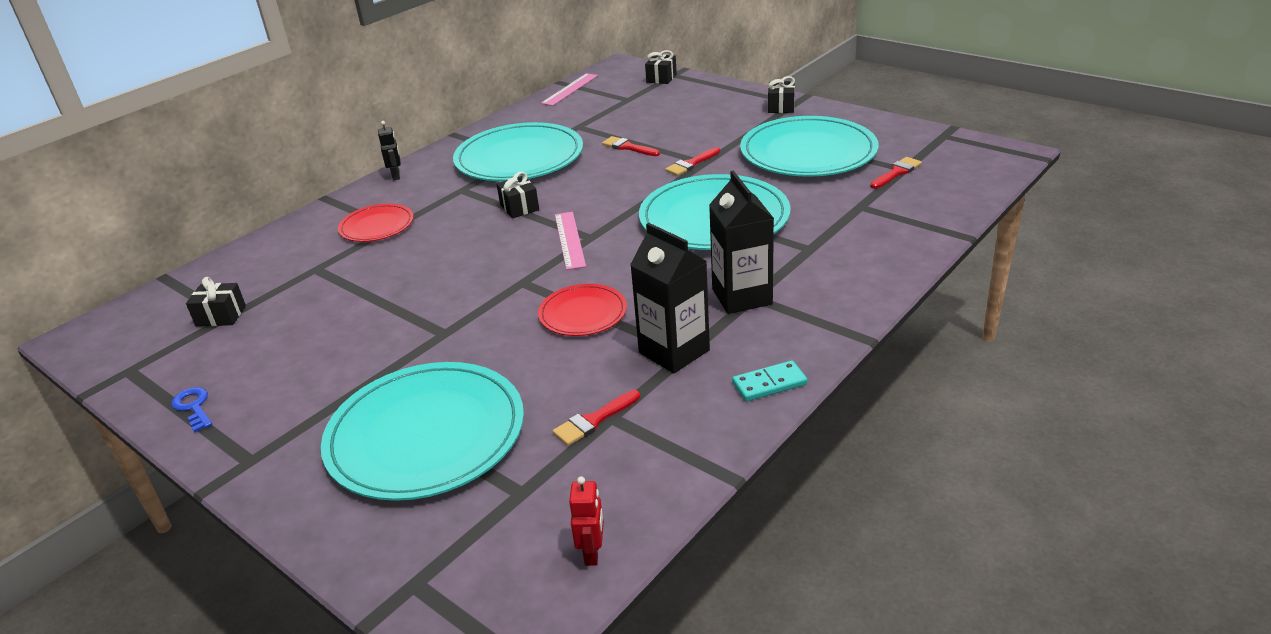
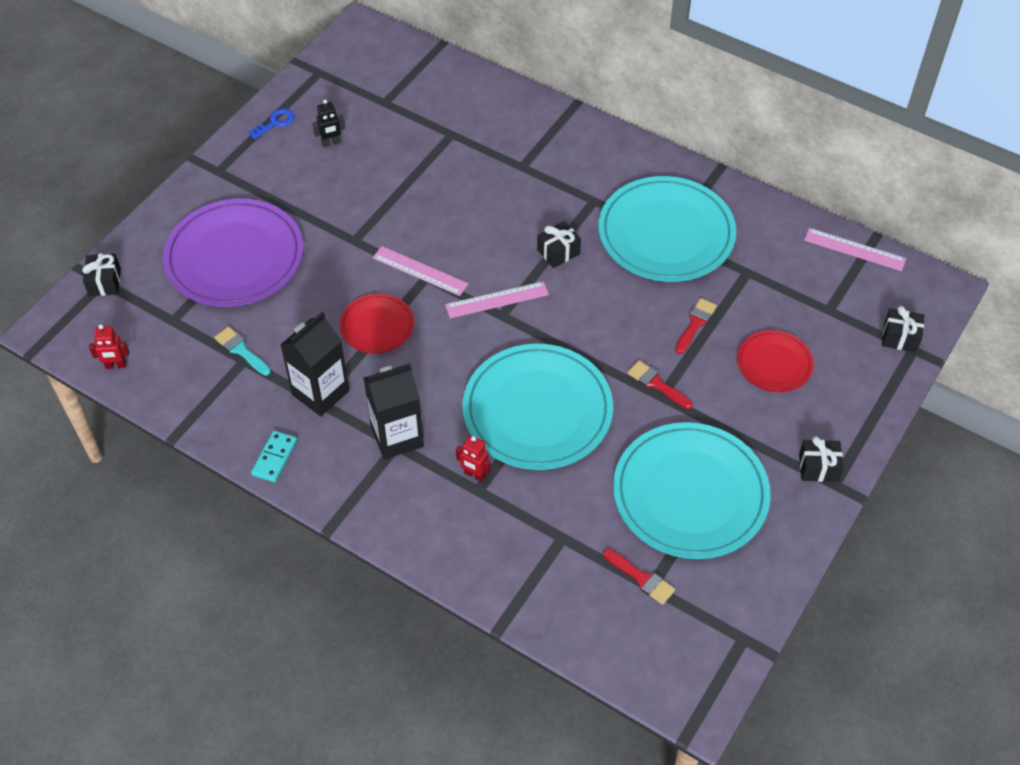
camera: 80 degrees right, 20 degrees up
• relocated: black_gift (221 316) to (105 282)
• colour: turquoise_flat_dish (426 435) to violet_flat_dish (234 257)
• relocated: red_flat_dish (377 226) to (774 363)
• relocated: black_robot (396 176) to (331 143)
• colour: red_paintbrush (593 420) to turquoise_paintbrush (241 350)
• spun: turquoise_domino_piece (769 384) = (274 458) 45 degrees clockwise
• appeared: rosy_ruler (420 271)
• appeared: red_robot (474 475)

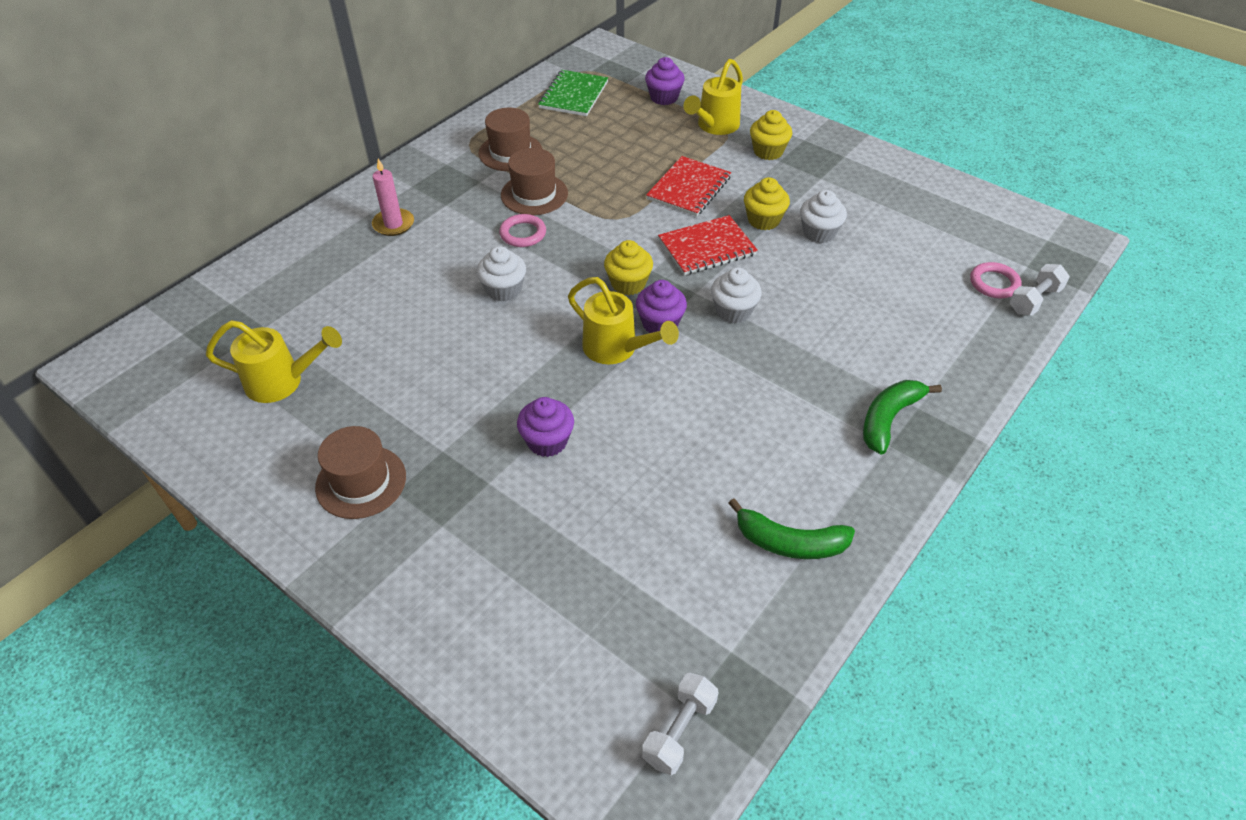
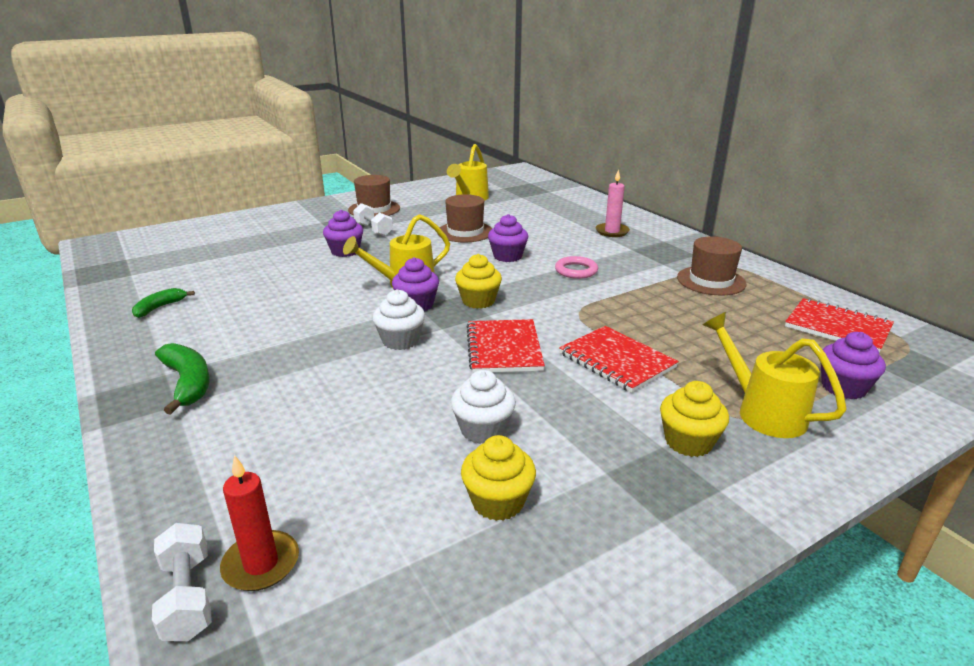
camera: 110 degrees right, 20 degrees down
• colour: pure_white_fairy_cake (504 290) to violet_fairy_cake (507 256)
• relocated: russet_hat (534 194) to (465 232)
• colour: green_notebook (573 95) to red_notebook (837 327)
• relocated: pure_white_free_weight (679 731) to (373 229)
• size: green_banana_fruit (790 542) = (160 307) x0.64
• relocated: bright_yellow_fairy_cake (763 220) to (498 502)
• exchanged: rosy_torus (994 283) to red_wax_candle (261 564)

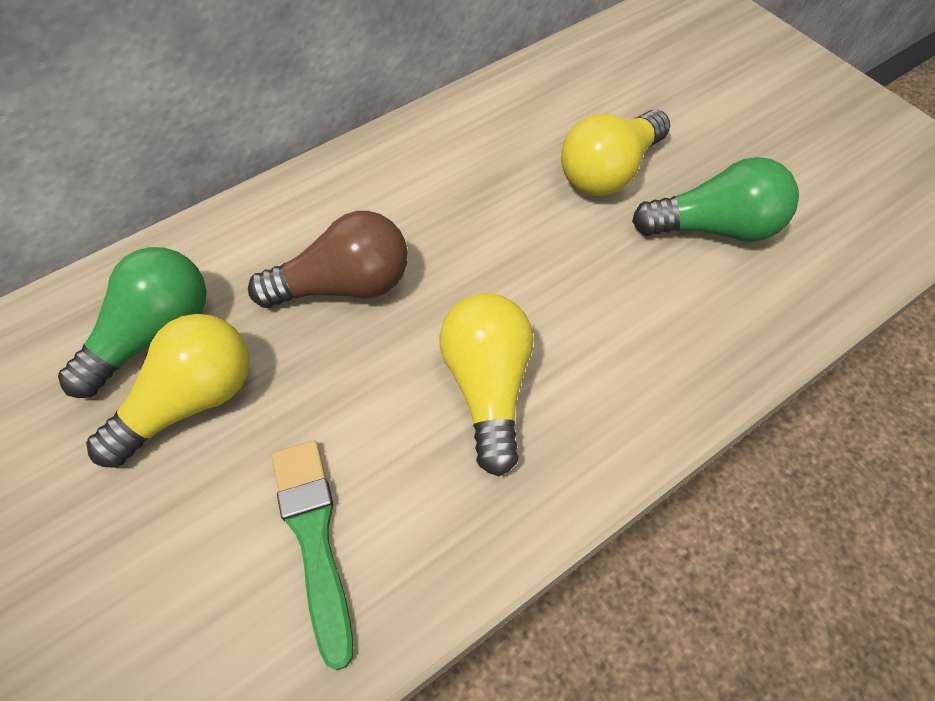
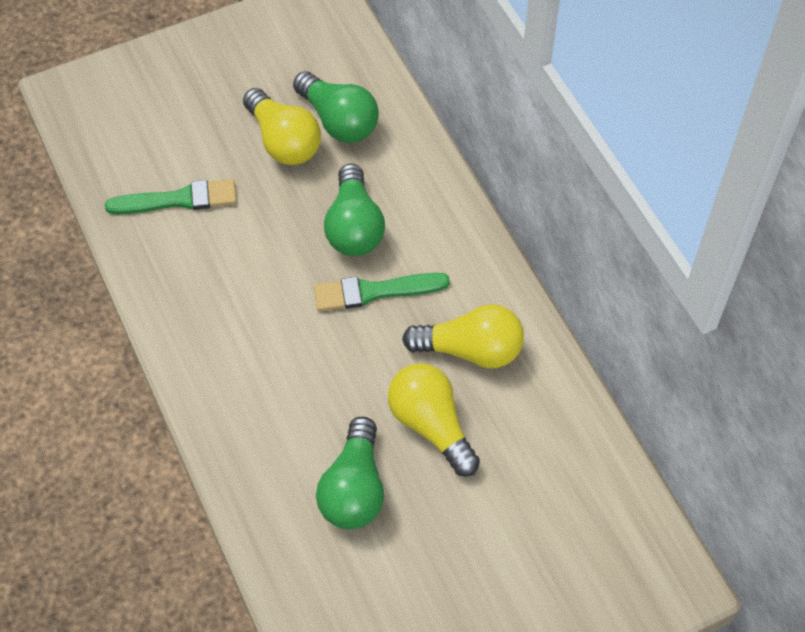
camera: 100 degrees right, 0 degrees up
• colour: russet_light_bulb (344 285) to green_light_bulb (354 226)
• relocated: bright_yellow_light_bulb (487 387) to (470 350)
• appeared: green_paintbrush (374 291)

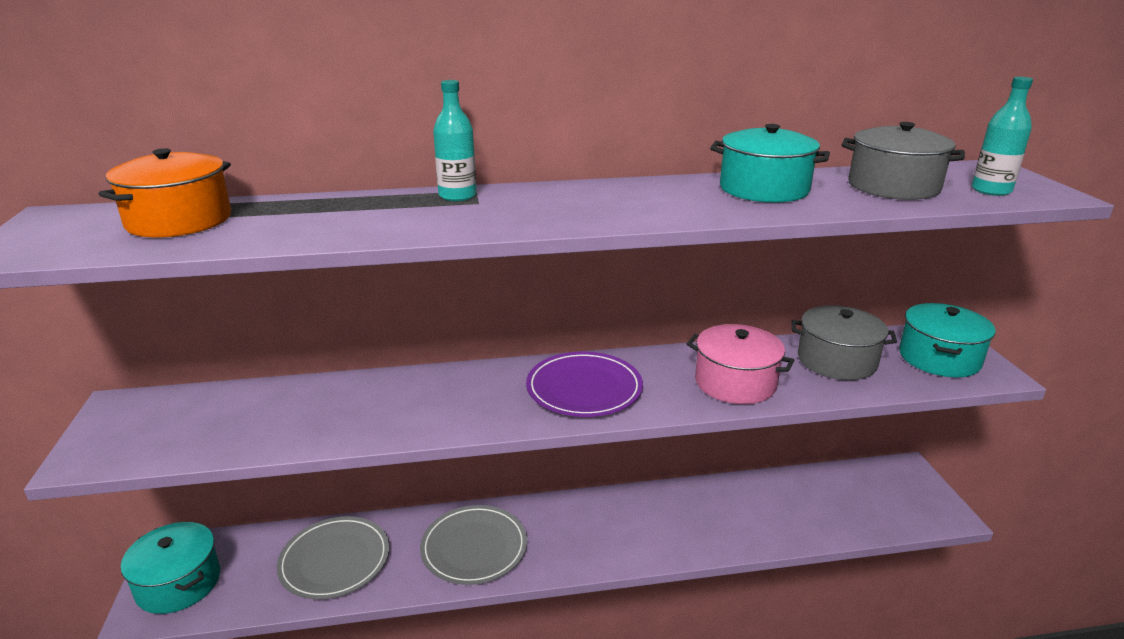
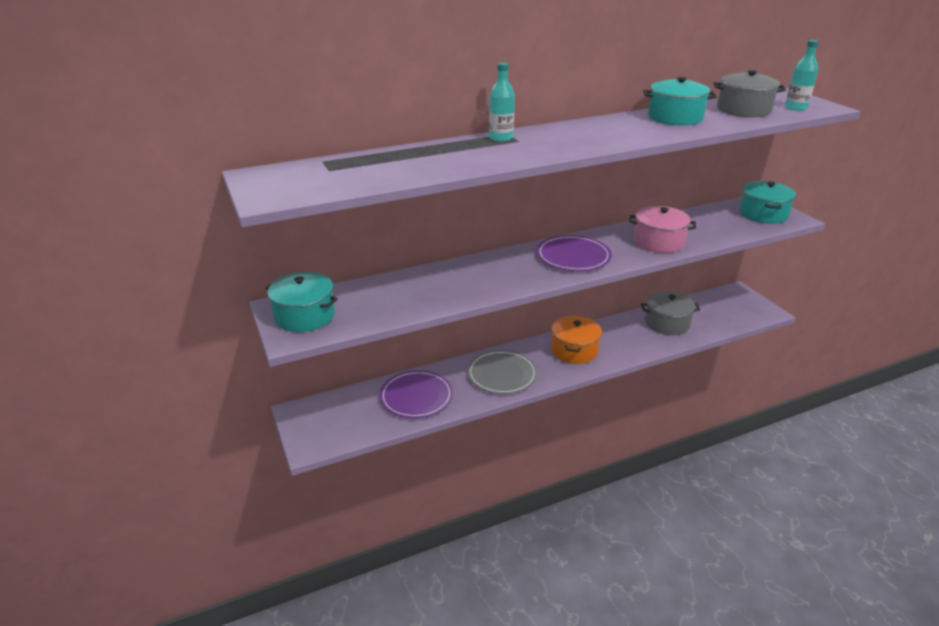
camera: 15 degrees left, 5 degrees up
• relocated: bright_orange_pot (179 220) to (574 350)
• relocated: turquoise_pot (178 583) to (304 316)
• colour: grey_flat_dish (335 560) to violet_flat_dish (416 397)
• relocated: grey_pot (836 361) to (667 323)

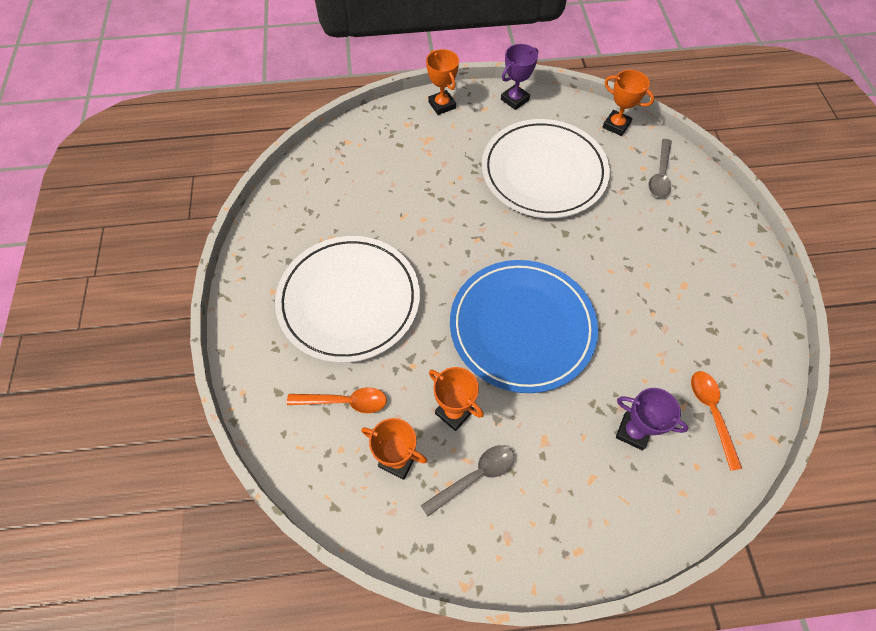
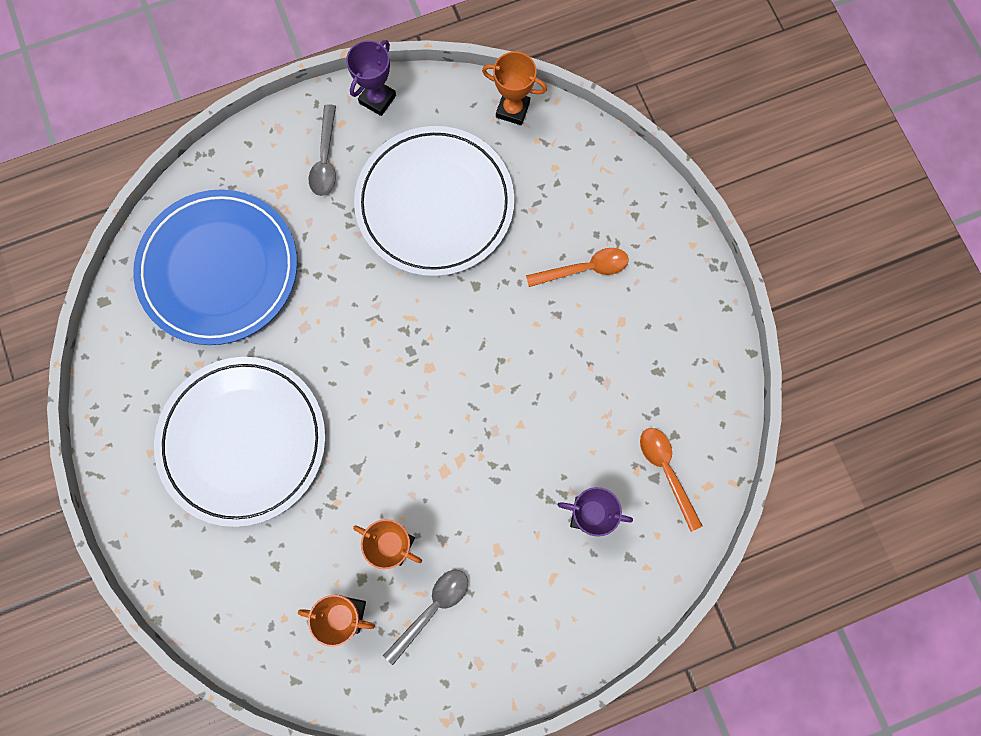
camera: 15 degrees left, 15 degrees up
• relocated: bright_orange_tablespoon (344 402) to (584 269)
• missing: bright_orange_award_cup (442 105)
• relocated: blue_flat_dish (522 327) to (219 269)
• relocated: grey_tablespoon (660 174) to (325 159)

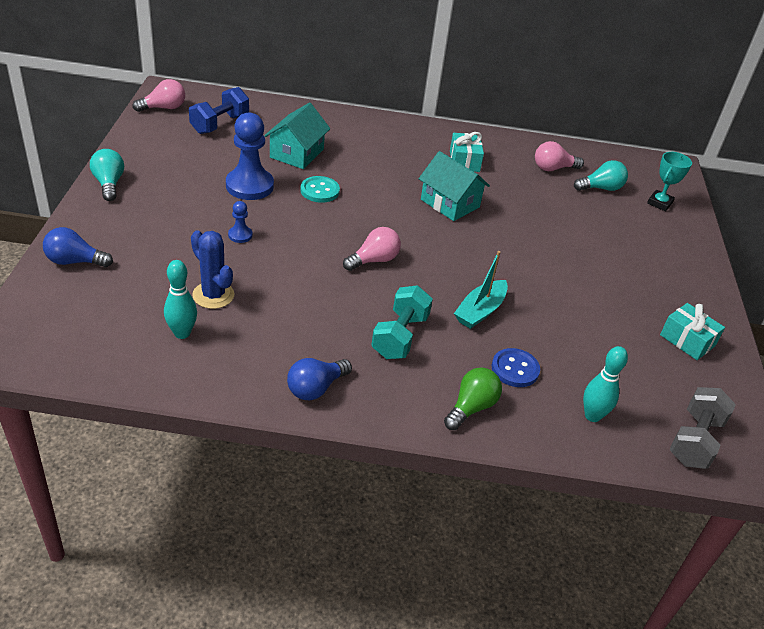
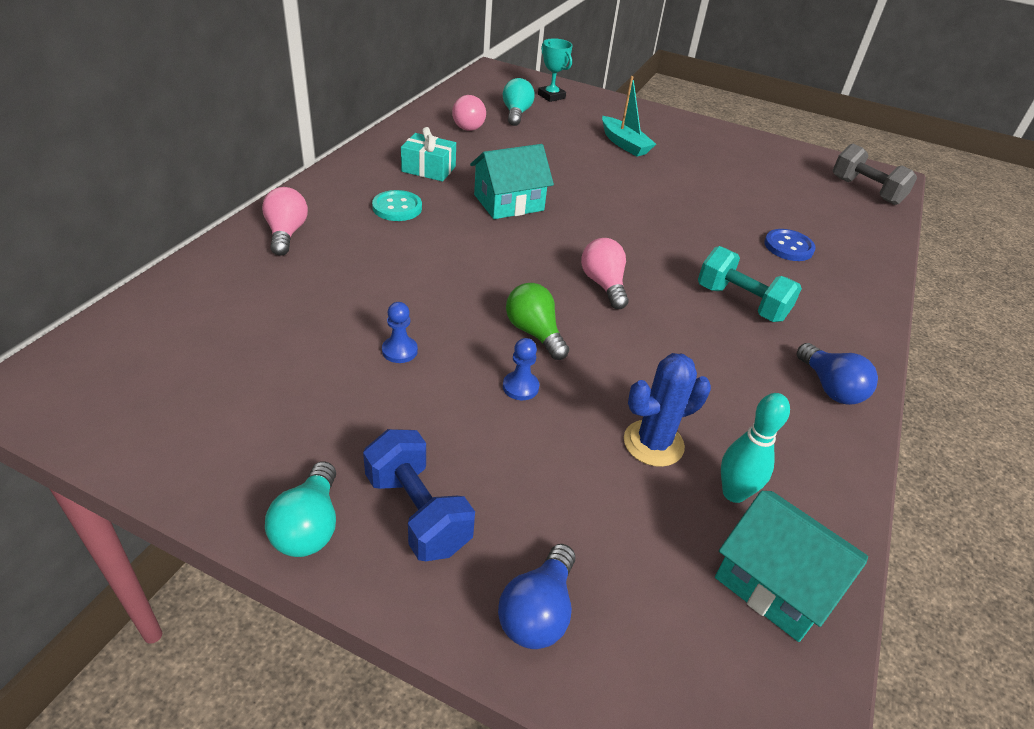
camera: 70 degrees left, 0 degrees up
• spun: turquoise_light_bulb (109 184) = (309 526) 90 degrees counterclockwise
• relocated: rosy_light_bulb (164 108) to (286 233)
• relocated: blue_free_weight (220 124) to (418 512)
• size: blue_game_pawn (249 186) = (399 351) x0.47
• relocated: turquoise_toy_house (296 153) to (775 583)
• relocated: turquoise_sewing_button (320 191) to (397 207)
• relocated: green_light_bulb (471 407) to (534 333)
• relocated: turquoise_sailboat (480 311) to (624 144)
• missing: turquoise_skittle (592 416)
• missing: turquoise_gift (687 340)

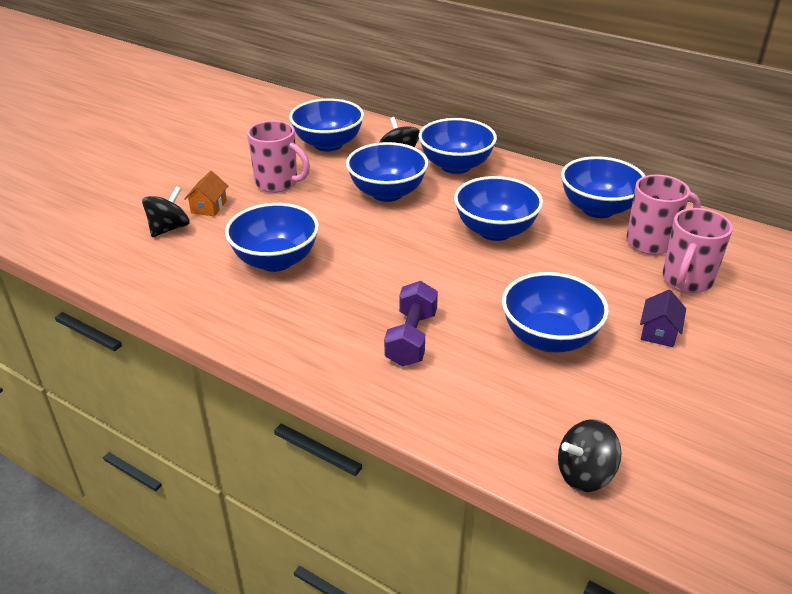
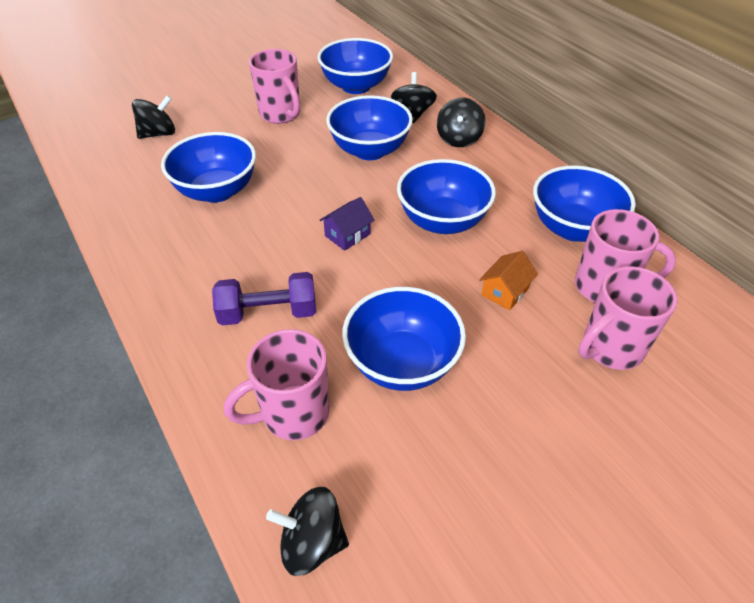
camera: 25 degrees right, 10 degrees up
• relocated: bright_orange_toy_house (209 207) to (505 292)
• spun: violet_free_weight (411 338) = (268 313) 45 degrees clockwise
• exchanged: blue_deep_dish (456 166) to black_spinning_top (458 139)
• relocated: violet_toy_house (659 332) to (347 235)
• appeared: rosy_tea_mug (293 414)

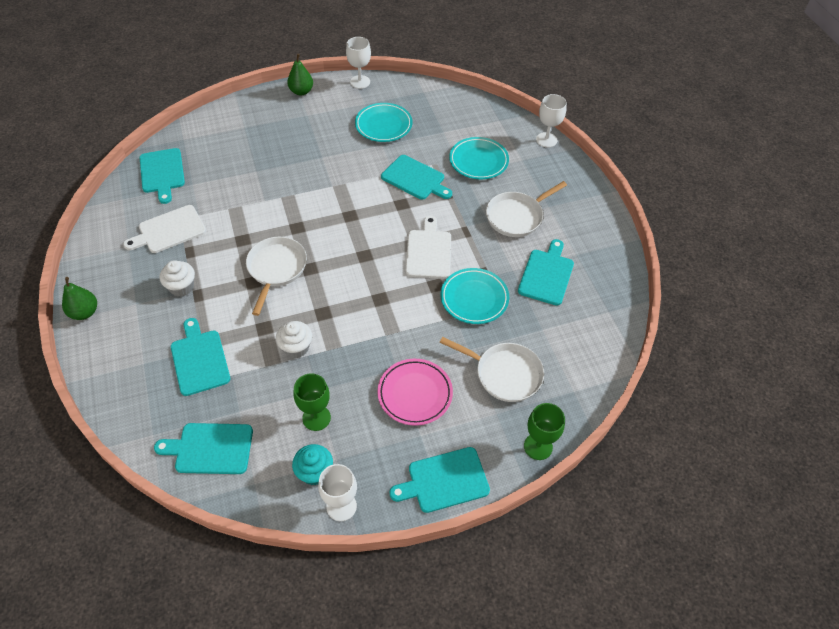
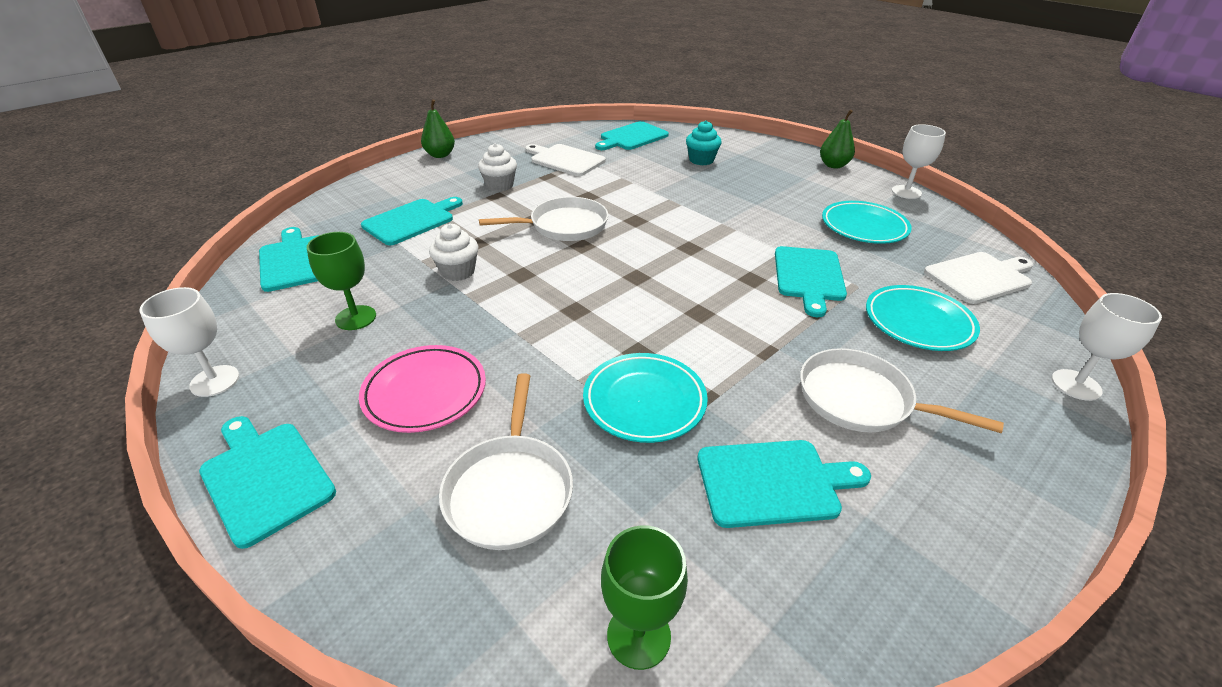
camera: 65 degrees right, 15 degrees down
• relocated: turquoise_fairy_cake (314 472) to (701 160)
• relocated: pure_white_bread_board (429 251) to (980 277)
• relocated: green_goblet (538 446) to (638 636)

